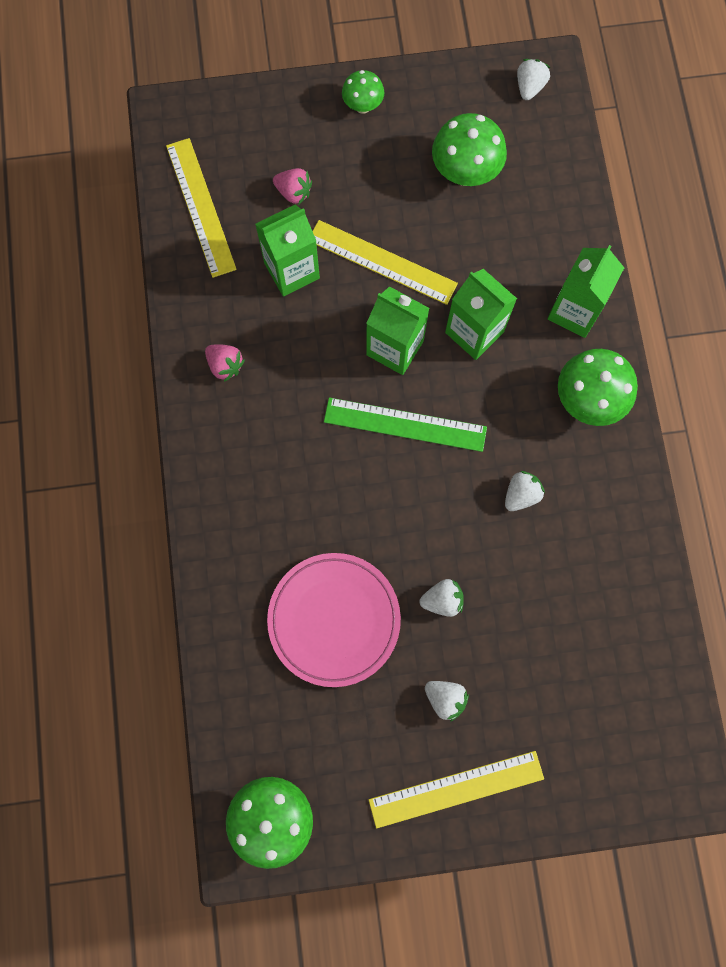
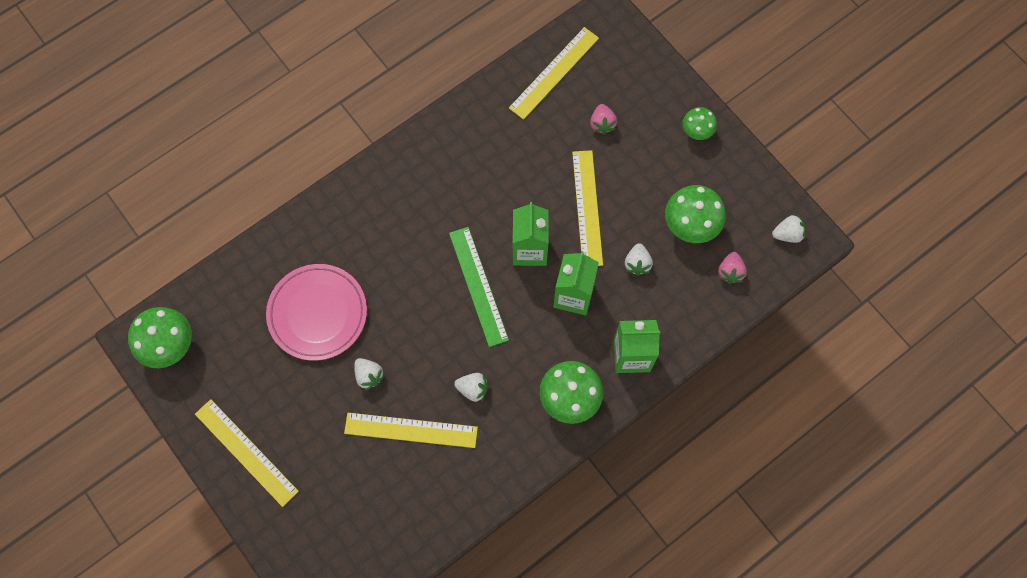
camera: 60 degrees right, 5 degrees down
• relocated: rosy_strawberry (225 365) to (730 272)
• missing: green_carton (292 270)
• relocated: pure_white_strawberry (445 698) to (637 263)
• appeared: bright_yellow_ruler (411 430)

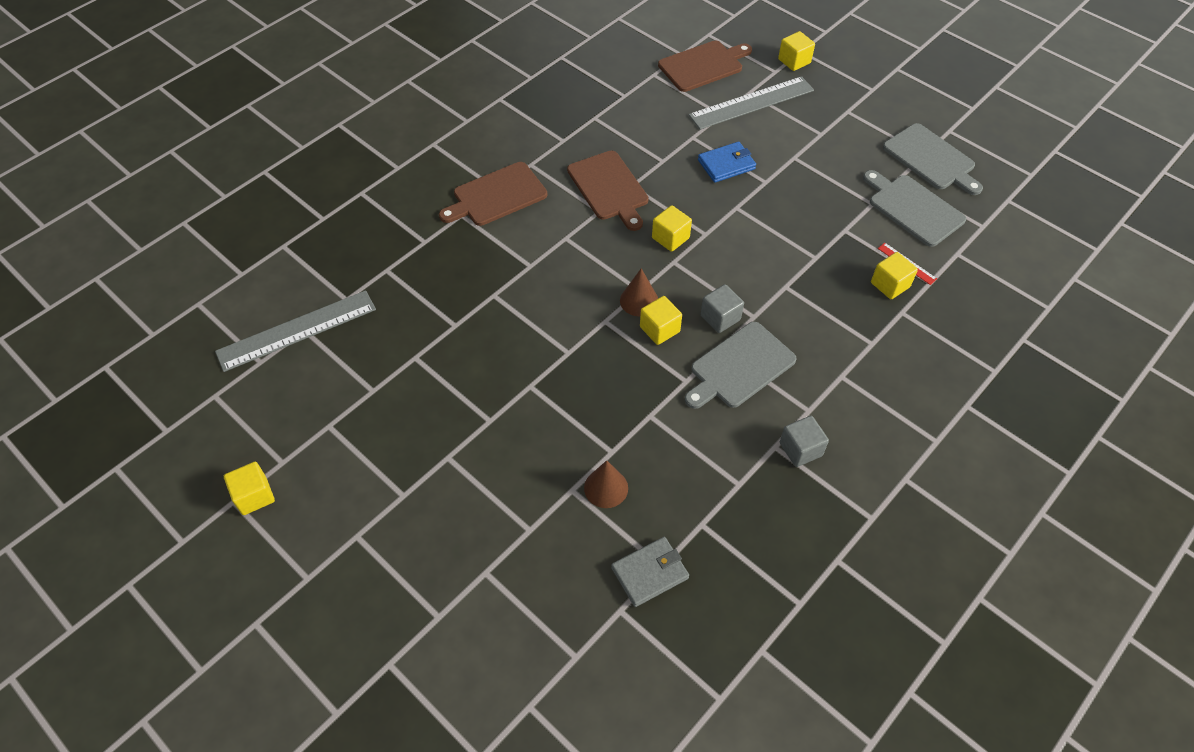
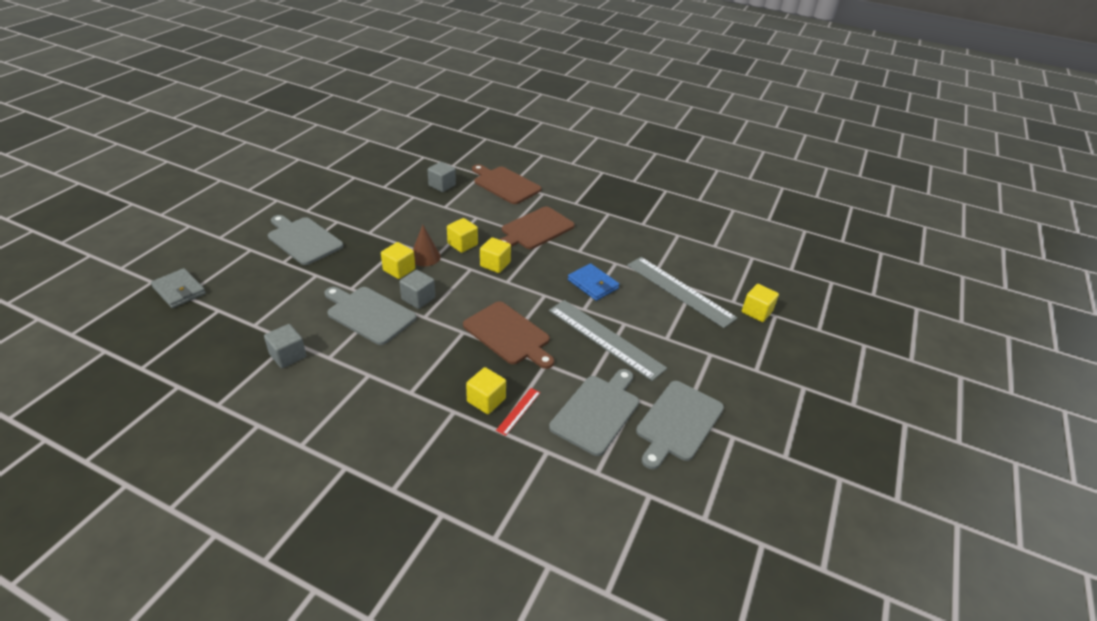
camera: 70 degrees right, 15 degrees down
• relocated: grey_ruler (297 330) to (605 338)
• relocated: bright_yellow_cube (254 496) to (462 244)
• missing: russet_solid_cone (606 488)
• relocated: russet_bread_board (703 65) to (509 335)
• appeared: grey_bread_board (303 240)
• appeared: grey_cube (442 185)

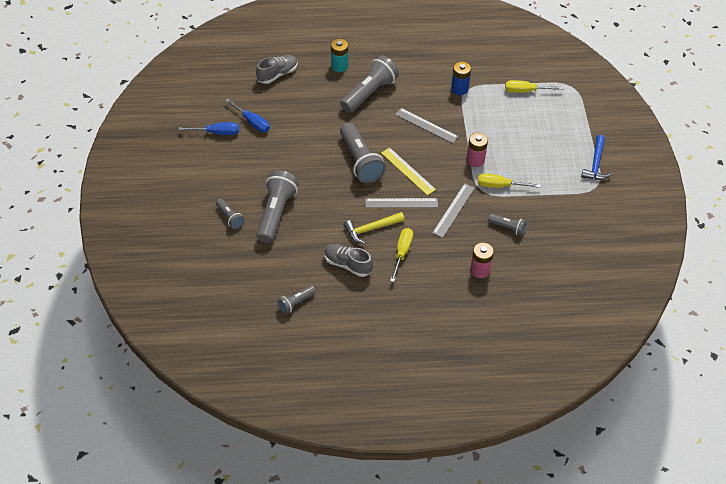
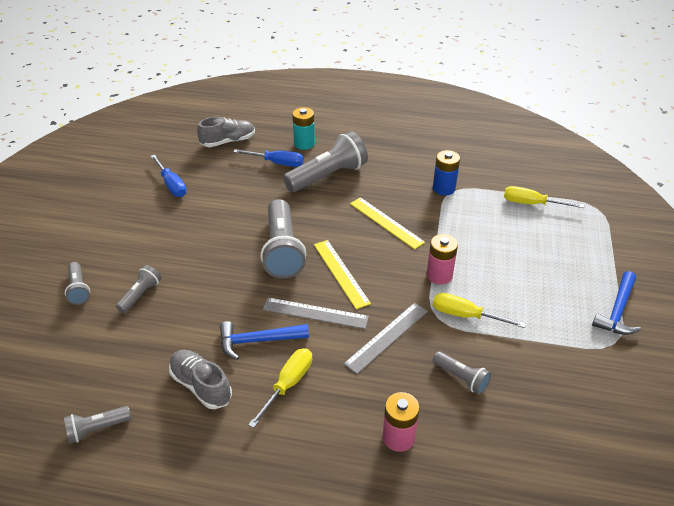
camera: 15 degrees right, 10 degrees down
• relocated: blue_flat_screwdriver (217 133) to (277 163)
• size: grey_torch (276 213) = (140 295) x0.51
• colour: bright_yellow_claw_hammer (371 229) to blue_claw_hammer (258 341)
• colour: grey_ruler (426 125) to bright_yellow_ruler (386 222)

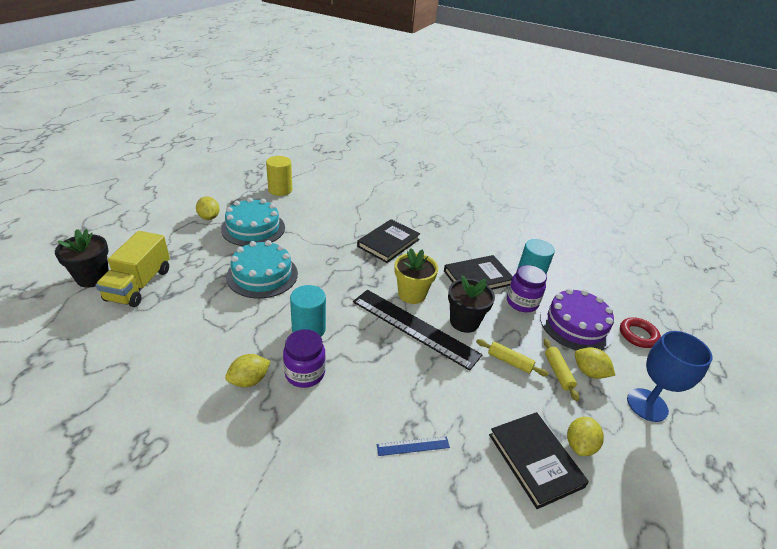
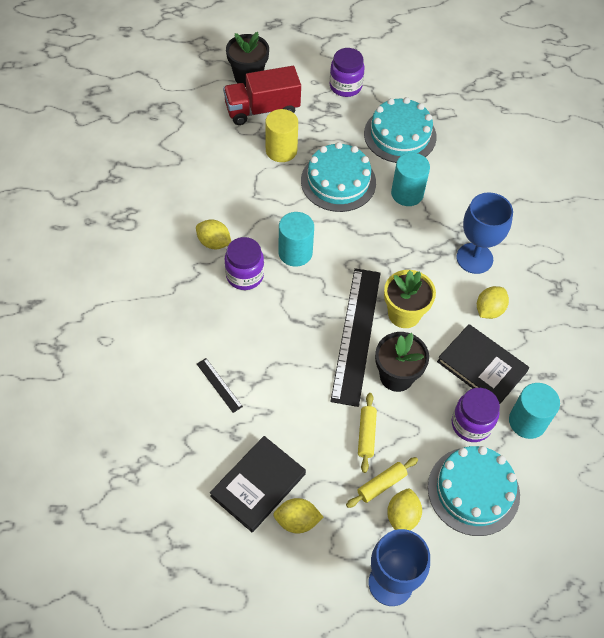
camera: 65 degrees right, 20 degrees up
• colour: bright_yellow_lorry (139 284) to red_lorry (262 109)
• relocated: bright_yellow_lemon (209 217) to (489 310)
• relocated: bright_yellow_cylinder_shape (280 190) to (281 150)
• exchanged: black_book (388 243) to blue_goblet (474 258)
• colour: blue_ruler (413 446) to black_ruler (219 385)
• colour: violet_cake (576 325) to turquoise_cake (473 490)
• missing: red_torus (638 335)
• appeared: violet_jar (345 86)
• appeared: turquoise_cylinder_shape (407 193)

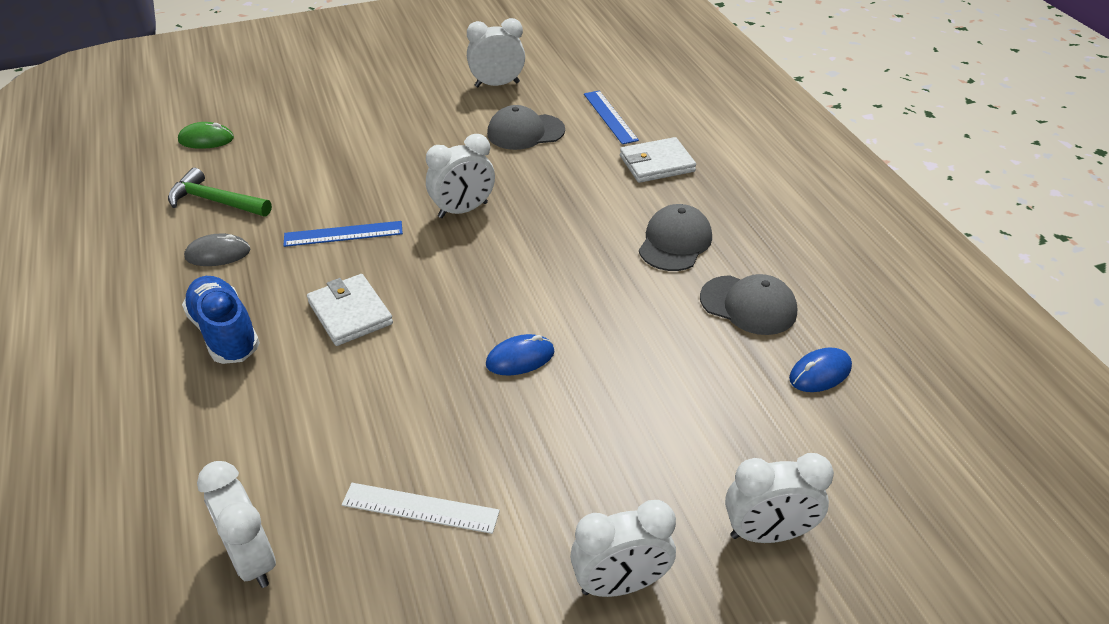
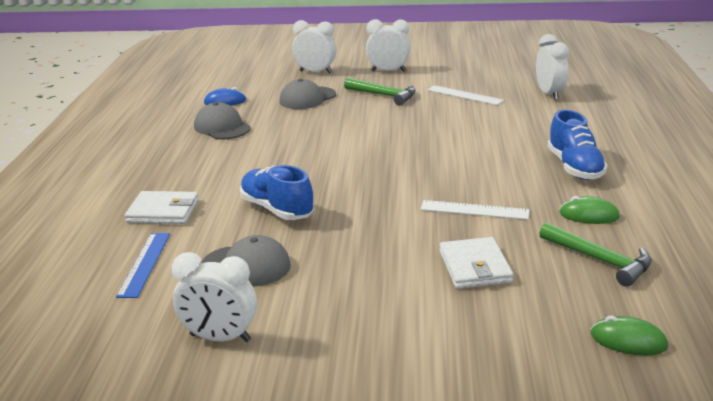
camera: 155 degrees left, 15 degrees down
• colour: grey_computer_mouse (218 254) to green_computer_mouse (589 215)
• colour: blue_ruler (343 234) to pure_white_ruler (474 210)
• relocated: pure_white_wallet (350 313) to (475 267)
• missing: pure_white_clock (463 210)
• missing: blue_computer_mouse (520 358)
• relocated: grey_baseball_cap (675 242) to (307 98)
• appeared: blue_lace-up_shoe (277 209)
• appeared: green_claw_hammer (384 95)

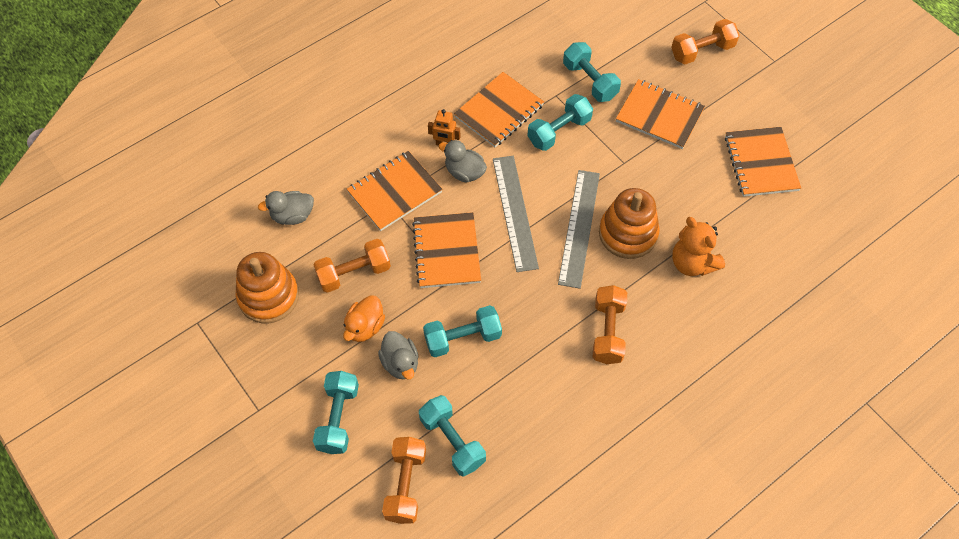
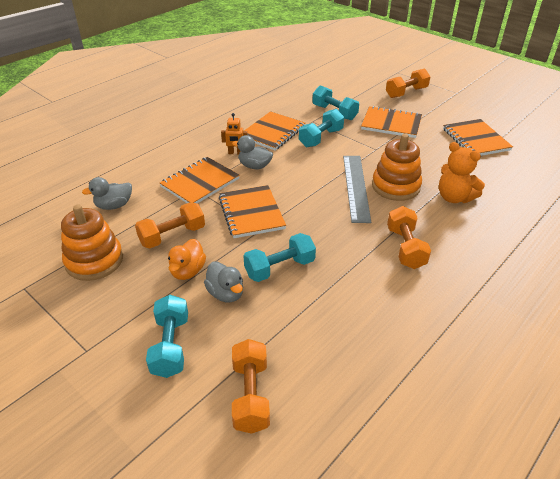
camera: 10 degrees left, 20 degrees down
• missing: turquoise_free_weight (452 441)
• missing: grey_ruler (514 212)

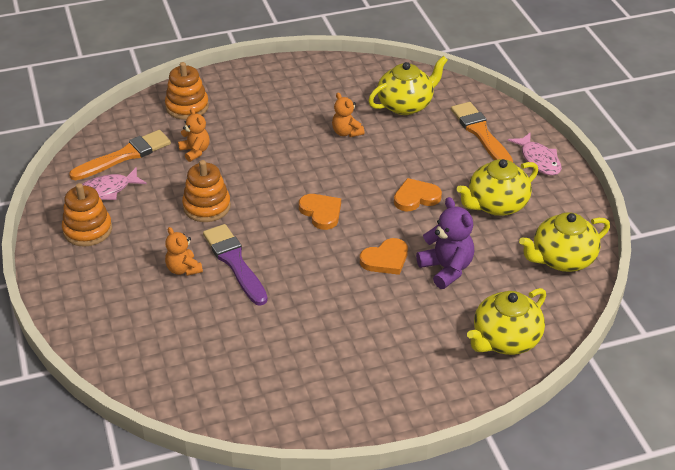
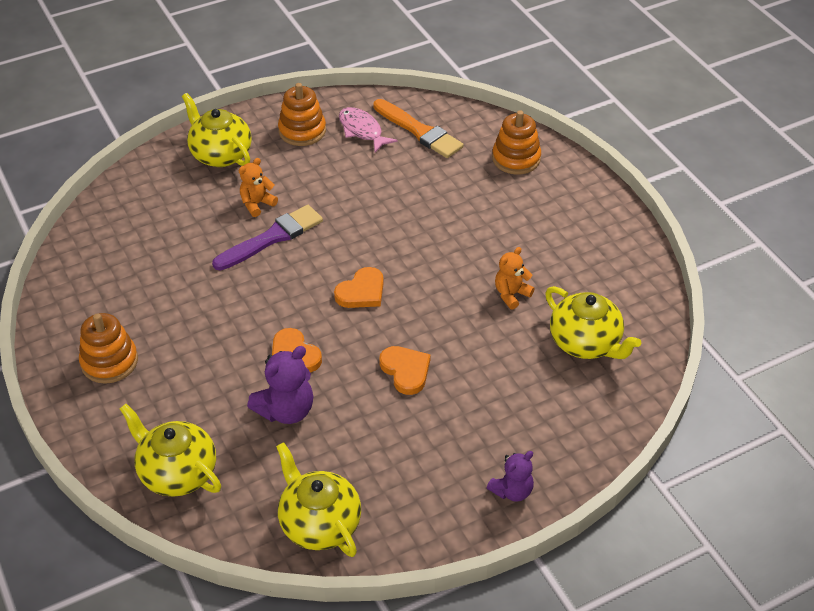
camera: 80 degrees right, 5 degrees up
• missing: bright_orange_teddy_bear (195 151)
• relocated: bright_orange_ring_stacker (206 206) to (109 362)
• missing: bright_orange_paintbrush (480 133)
• relocated: bright_yellow_china_teapot (496 205) to (220 154)
• exchanged: rosy_fish (539 160) to violet_teddy_bear (512 491)

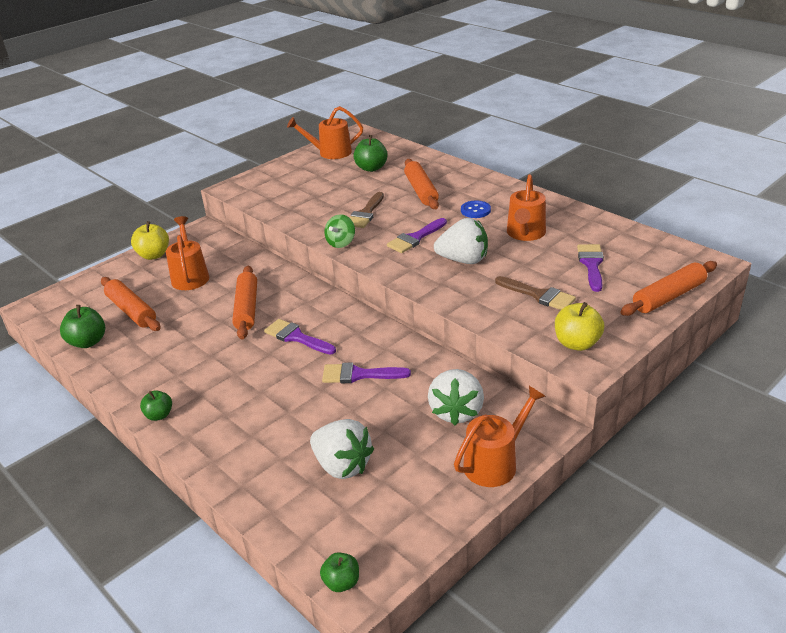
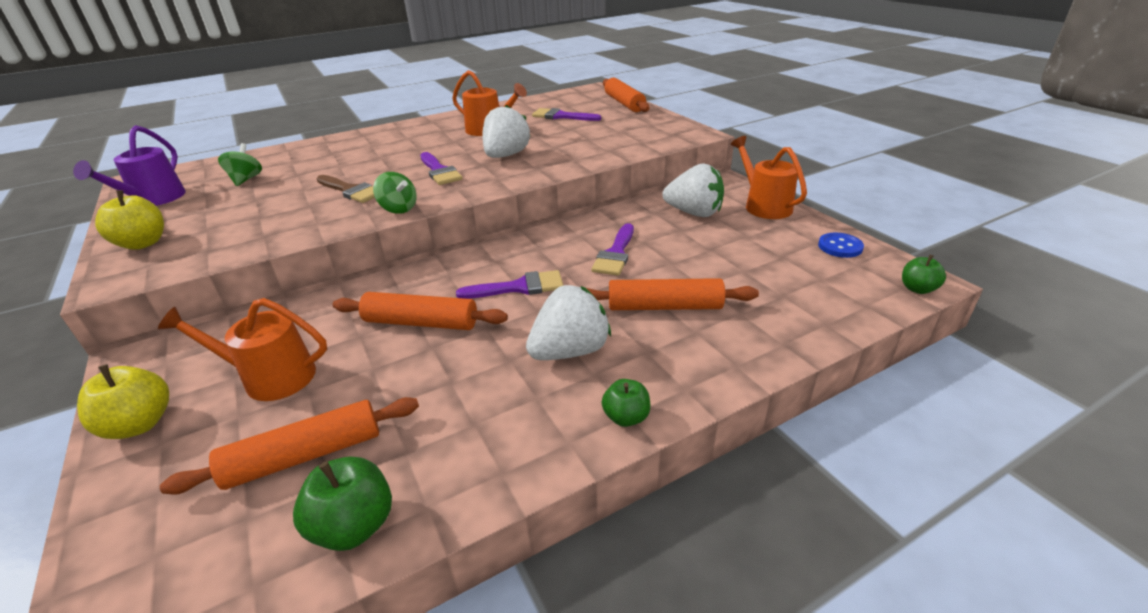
camera: 75 degrees left, 0 degrees up
• spun: violet_paintbrush (296 337) = (519 287) 150 degrees counterclockwise
• colour: bright_orange_watering_can (330 152) to violet_watering_can (154 199)
• relocated: pure_white_strawberry (342 465) to (570 351)
• exchanged: green_apple_fruit (371 168) to green_spinning_top (246 179)
• relocated: bright_orange_pastry_roller (421 191) to (664 306)
• relocated: blue_sewing_button (475 210) to (840 247)
• missing: russet_paintbrush (539 295)
• relocated: bright_yellow_apple_fruit (577 343) to (143 243)

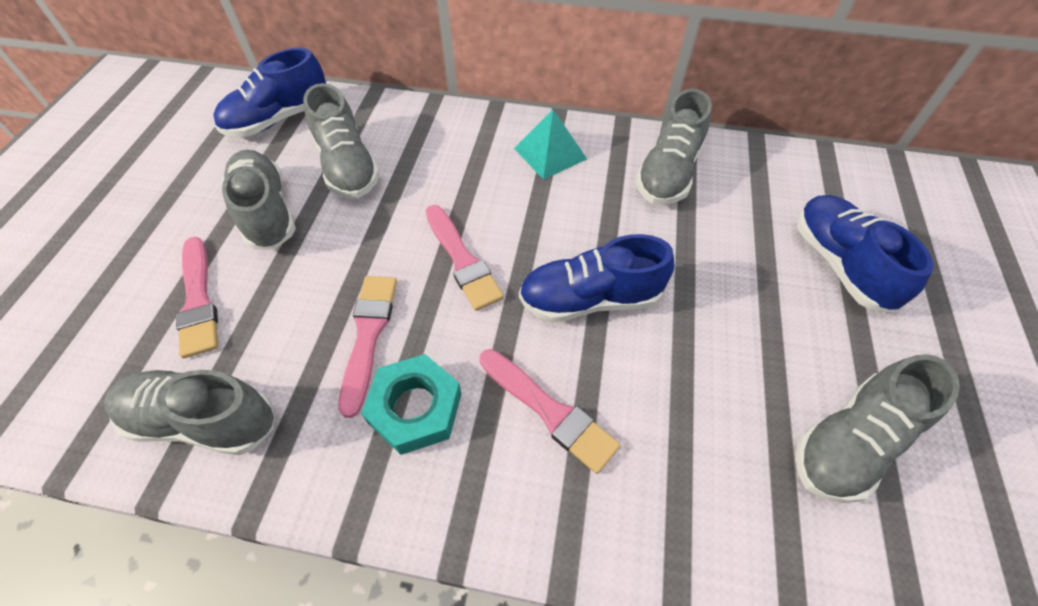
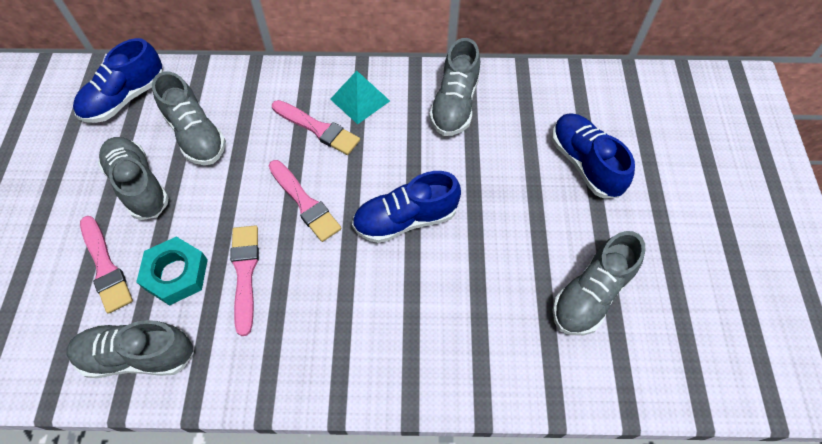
camera: 10 degrees left, 5 degrees up
• relocated: turquoise_hex_nut (415 408) to (176 274)
• relocated: rosy_paintbrush (550 411) to (318 129)

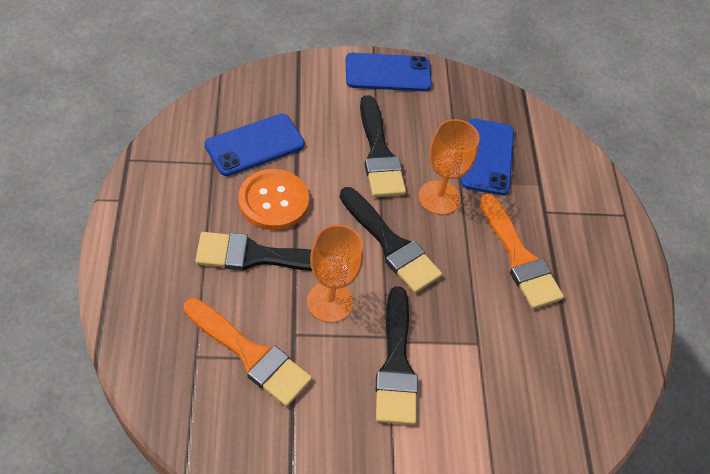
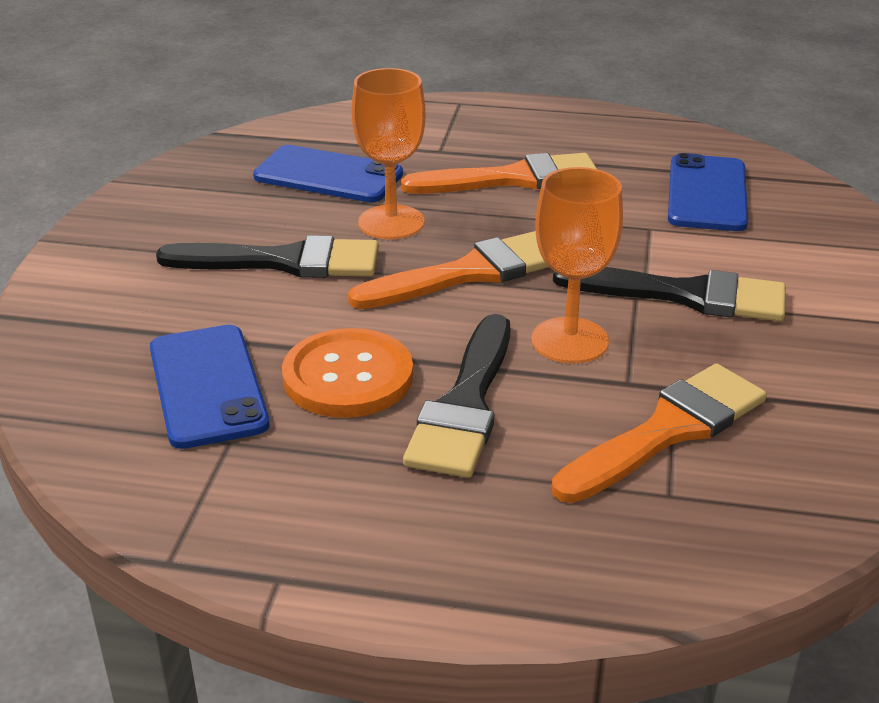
camera: 70 degrees left, 20 degrees down
• colour: black_paintbrush (391 244) to bright_orange_paintbrush (469 273)
• relocated: blue_phone (388 73) to (707 194)

